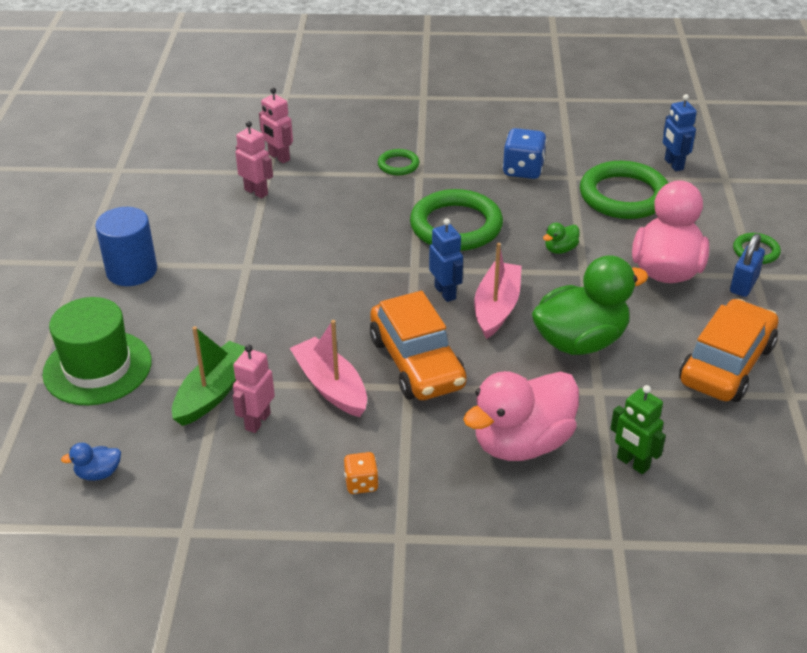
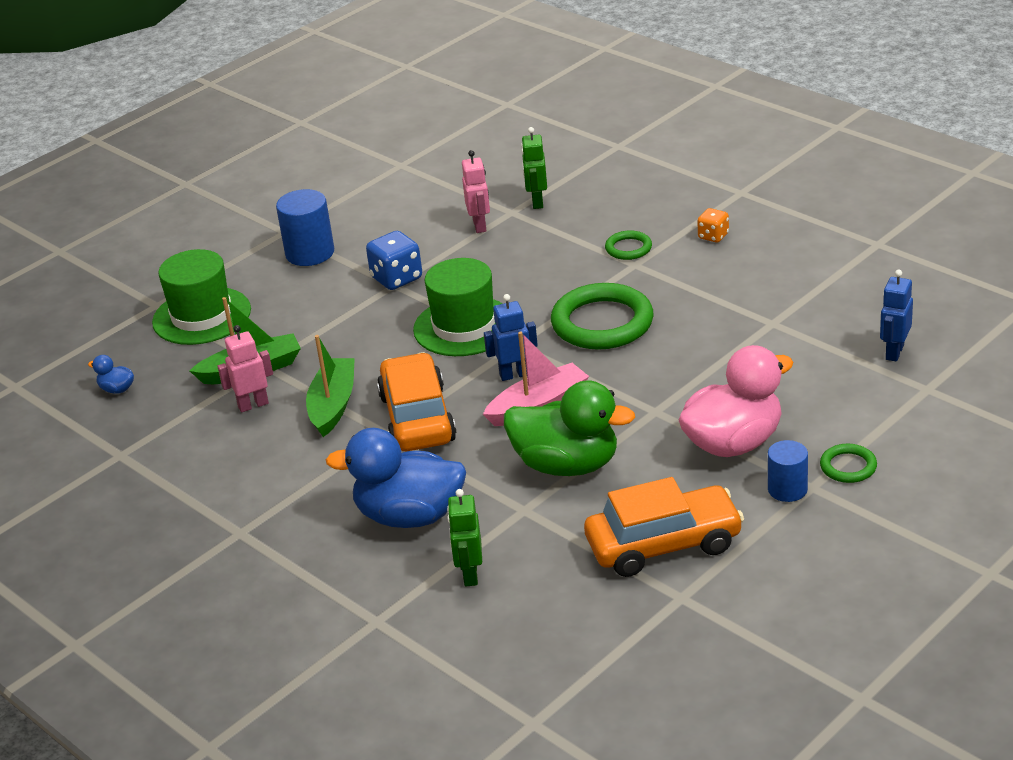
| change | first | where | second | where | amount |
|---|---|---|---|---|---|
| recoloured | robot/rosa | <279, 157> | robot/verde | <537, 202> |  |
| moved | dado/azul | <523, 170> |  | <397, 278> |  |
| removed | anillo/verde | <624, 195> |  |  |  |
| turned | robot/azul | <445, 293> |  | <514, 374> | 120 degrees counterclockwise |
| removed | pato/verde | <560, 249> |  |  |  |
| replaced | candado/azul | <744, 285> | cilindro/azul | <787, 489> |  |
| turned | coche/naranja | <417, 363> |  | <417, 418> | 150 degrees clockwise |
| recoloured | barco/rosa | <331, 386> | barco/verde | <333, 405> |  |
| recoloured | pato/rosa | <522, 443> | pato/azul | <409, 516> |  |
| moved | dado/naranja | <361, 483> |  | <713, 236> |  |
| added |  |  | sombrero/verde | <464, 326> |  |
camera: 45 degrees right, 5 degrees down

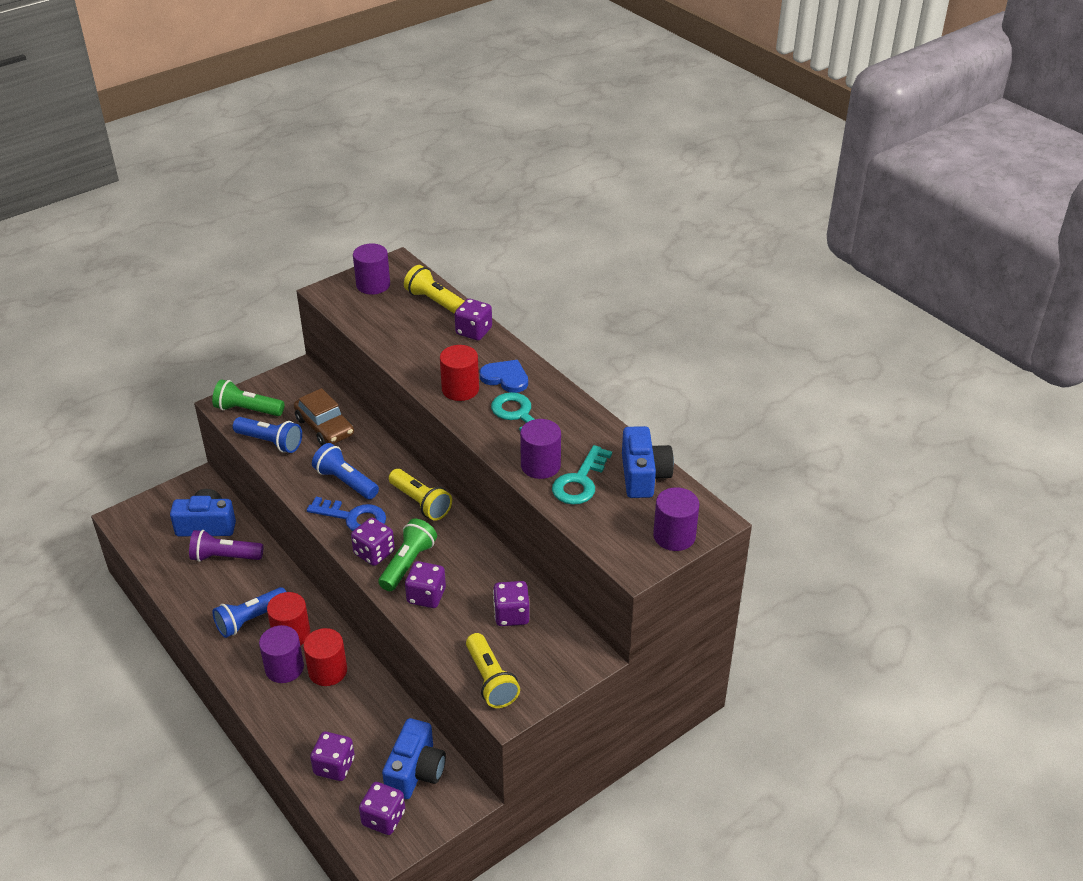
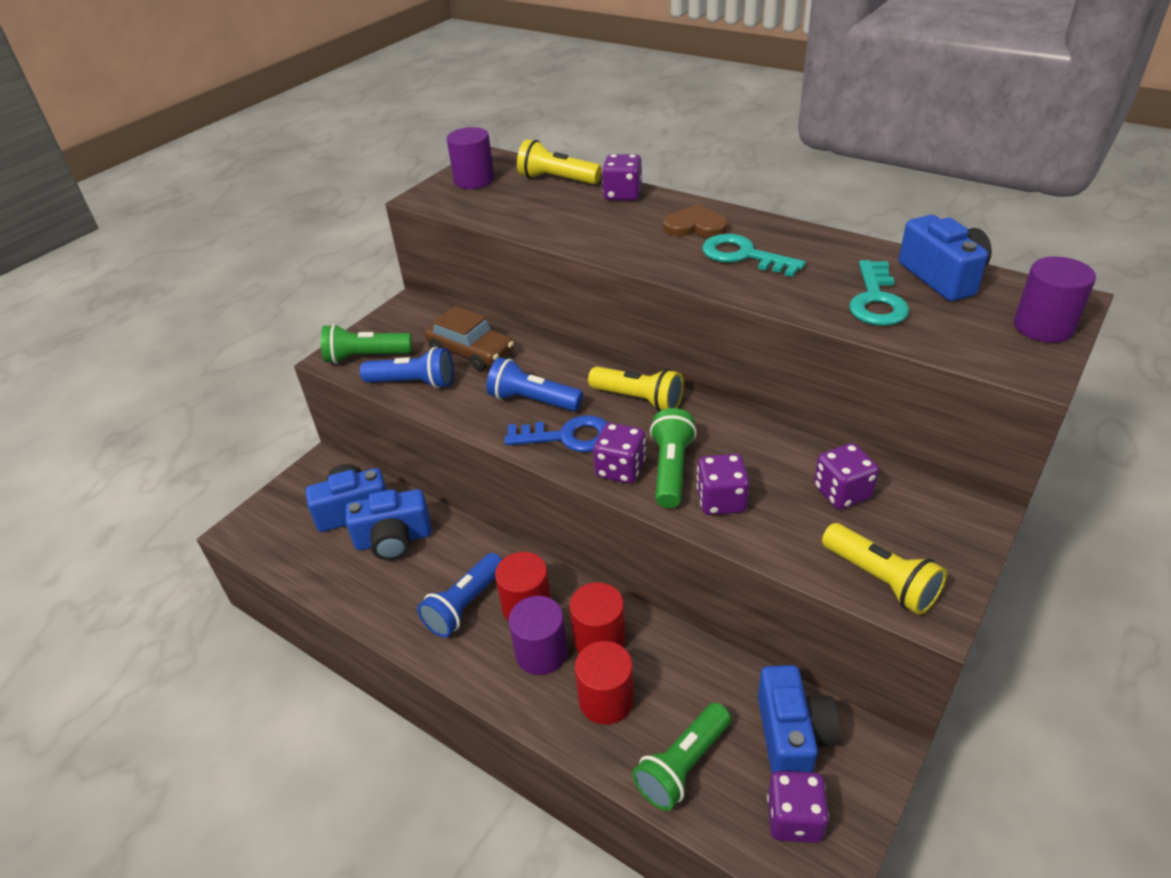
| change | first | where | second | where | amount |
|---|---|---|---|---|---|
| moved | cilindro/rojo | <460, 389> |  | <606, 700> |  |
| recoloured | corazón/azul | <505, 378> | corazón/marrón | <695, 226> |  |
| removed | cilindro/morado | <540, 465> |  |  |  |
| replaced | lámpara de mano/morado | <225, 557> | cámara/azul | <393, 539> |  |
| replaced | dado/morado | <334, 766> | lámpara de mano/verde | <683, 765> |  |
camera: 15 degrees left, 0 degrees up

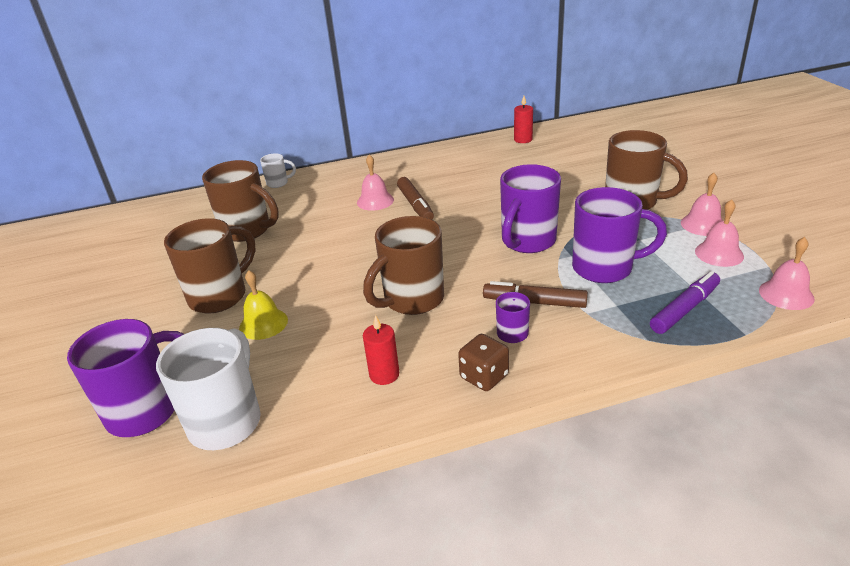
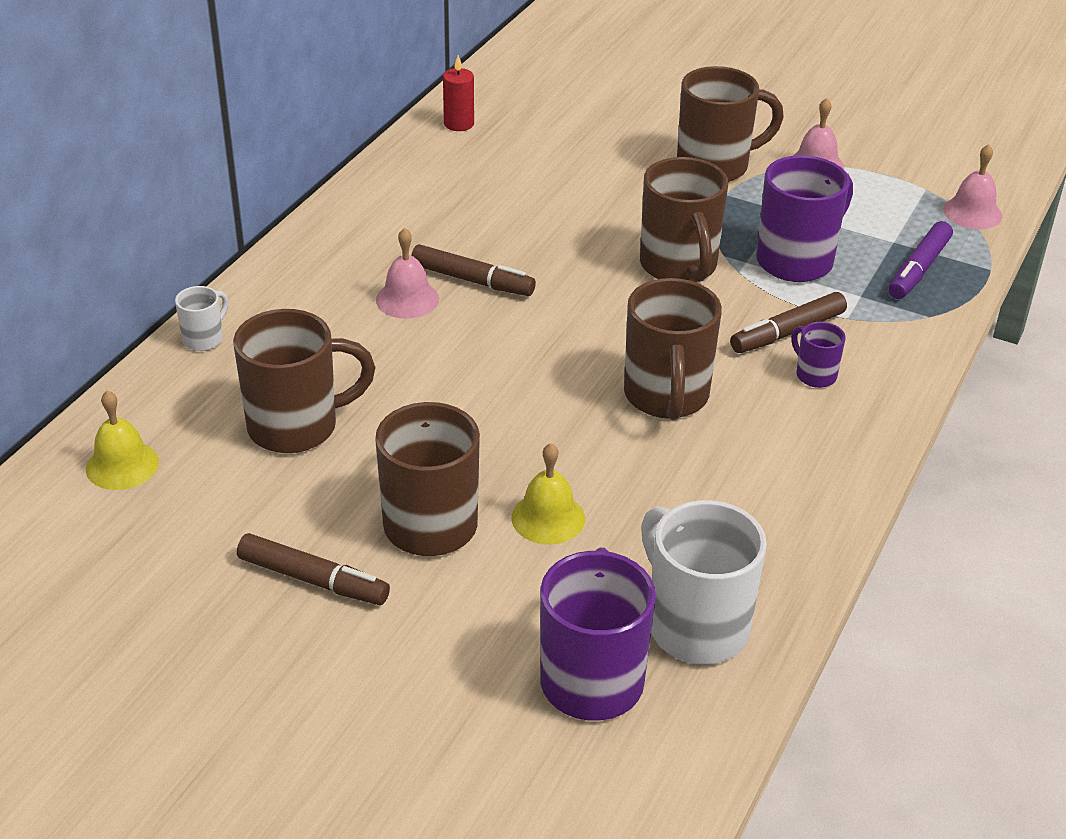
| change | first | where | second | where | amount |
|---|---|---|---|---|---|
| recoloured | taza/morado | <527, 242> | taza/marrón | <679, 267> |  |
| removed | campana/rosa | <719, 253> |  |  |  |
| turned | rotulador/morado | <684, 309> |  | <918, 269> | 150 degrees counterclockwise |
| removed | vela/rojo | <384, 374> |  |  |  |
| removed | dado/marrón | <484, 376> |  |  |  |
| added |  |  | campana/amarillo | <122, 465> |  |
| added |  |  | rotulador/marrón | <313, 580> |  |
camera: 50 degrees left, 5 degrees up

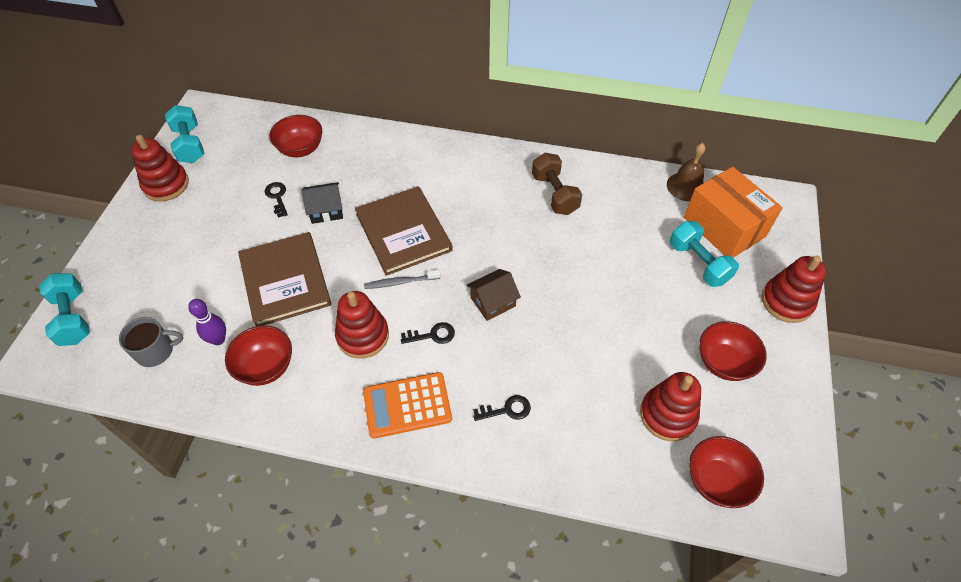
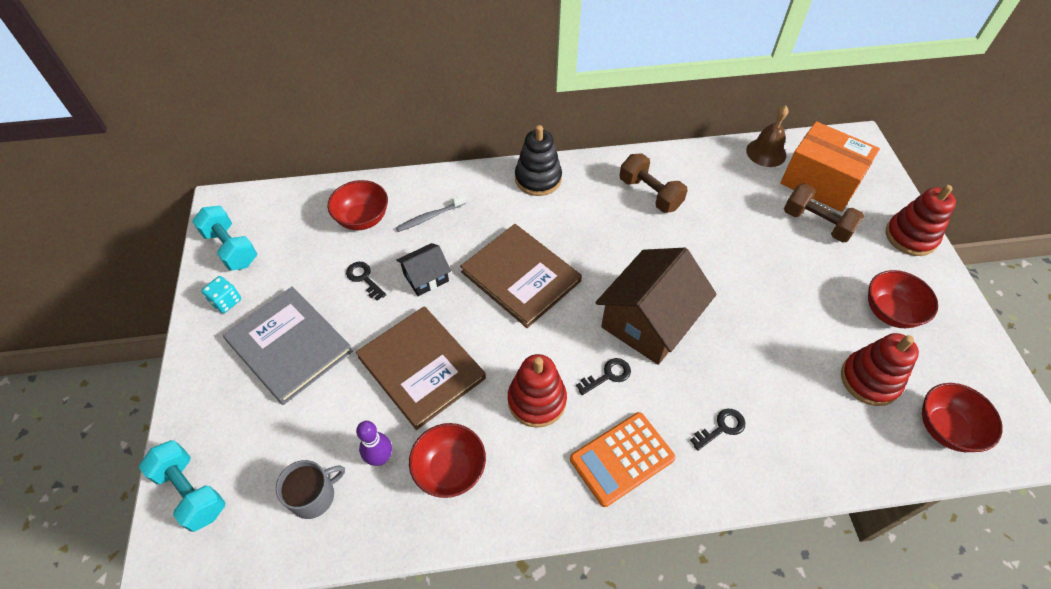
| change | first | where | second | where | amount |
|---|---|---|---|---|---|
| replaced | juguete apilable/rojo | <166, 185> | dado/turquesa | <226, 301> |  |
| recoloured | mancuerna/turquesa | <698, 263> | mancuerna/marrón | <816, 223> |  |
| resized | casa/marrón | <493, 302> |  | <649, 321> | x1.98 |
| moved | cepillo de dientes/gris | <401, 282> |  | <430, 217> |  |
| added |  |  | juguete apilable/negro | <538, 179> |  |
| added |  |  | libro/gris | <289, 346> |  |
camera: 20 degrees left, 0 degrees up

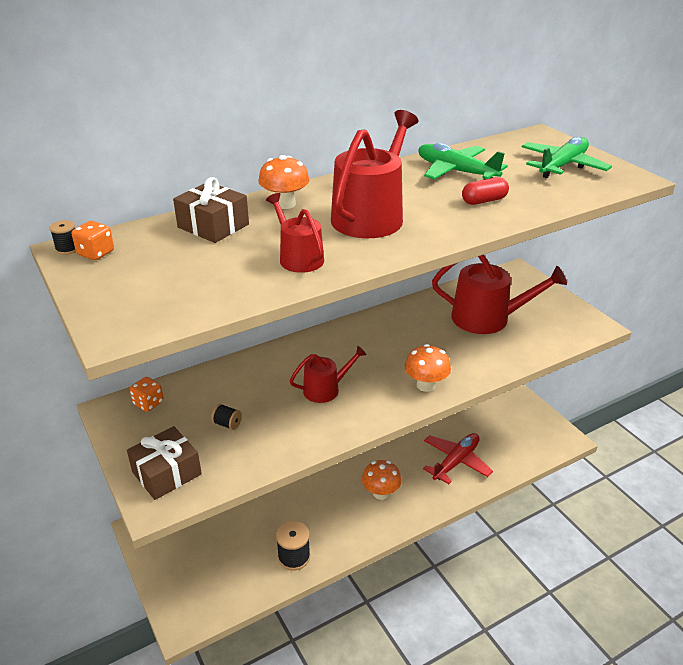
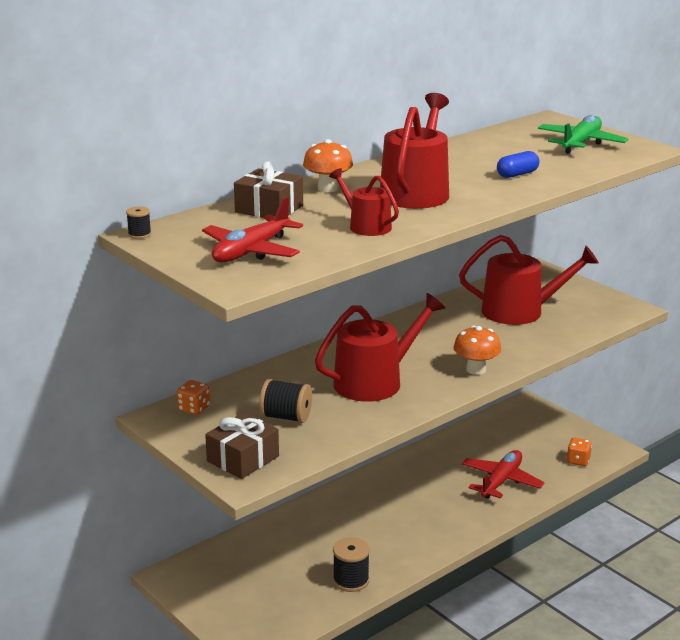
| change | first | where | second | where | amount |
|---|---|---|---|---|---|
| removed | avión/verde | <456, 171> |  |  |  |
| recoloured | cápsula/rojo | <484, 201> | cápsula/azul | <517, 174> |  |
| moved | dado/naranja | <96, 253> |  | <578, 461> |  |
| resized | regadera/rojo | <325, 389> |  | <375, 381> | x1.78 |
| resized | carrete/negro | <227, 424> |  | <286, 417> | x1.80 |
| removed | seta/naranja | <381, 493> |  |  |  |
| added |  |  | avión/rojo | <251, 251> |  |
camera: 10 degrees left, 10 degrees down

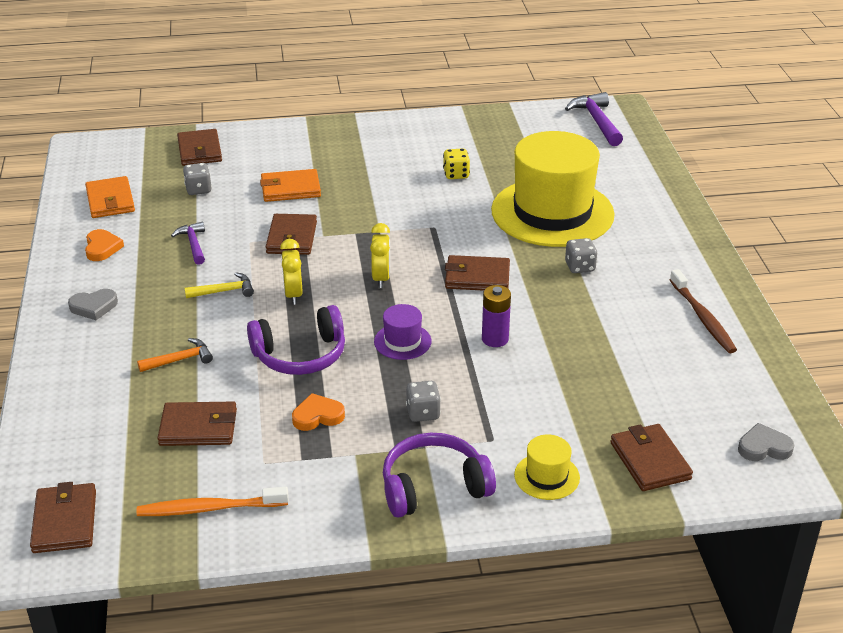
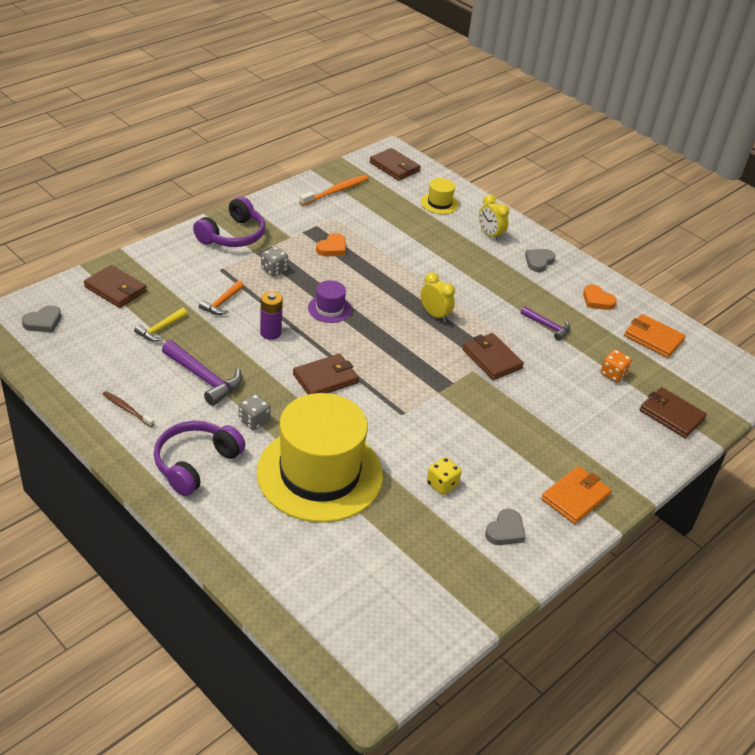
| change | first | where | second | where | amount |
|---|---|---|---|---|---|
| moved | martillo/morado | <597, 121> |  | <204, 378> |  |
| recoloured | dado/gris | <198, 189> | dado/naranja | <613, 374> |  |
| moved | cartera/naranja | <290, 189> |  | <575, 497> |  |
| moved | despertador/amarillo | <381, 278> |  | <490, 235> |  |
| resized | cepillo de dientes/marrón | <702, 317> |  | <127, 409> | x0.62 |
| moved | martillo/amarillo | <224, 291> |  | <160, 329> |  |
| moved | auriculares/morado | <300, 355> |  | <195, 463> |  |
| moved | martillo/naranja | <180, 360> |  | <222, 303> |  |
| removed | cartera/marrón | <198, 427> |  |  |  |
| moved | sombrero/amarillo | <547, 476> |  | <439, 203> |  |
| added |  |  | corazón/gris | <505, 531> |  |
camera: 140 degrees right, 5 degrees up

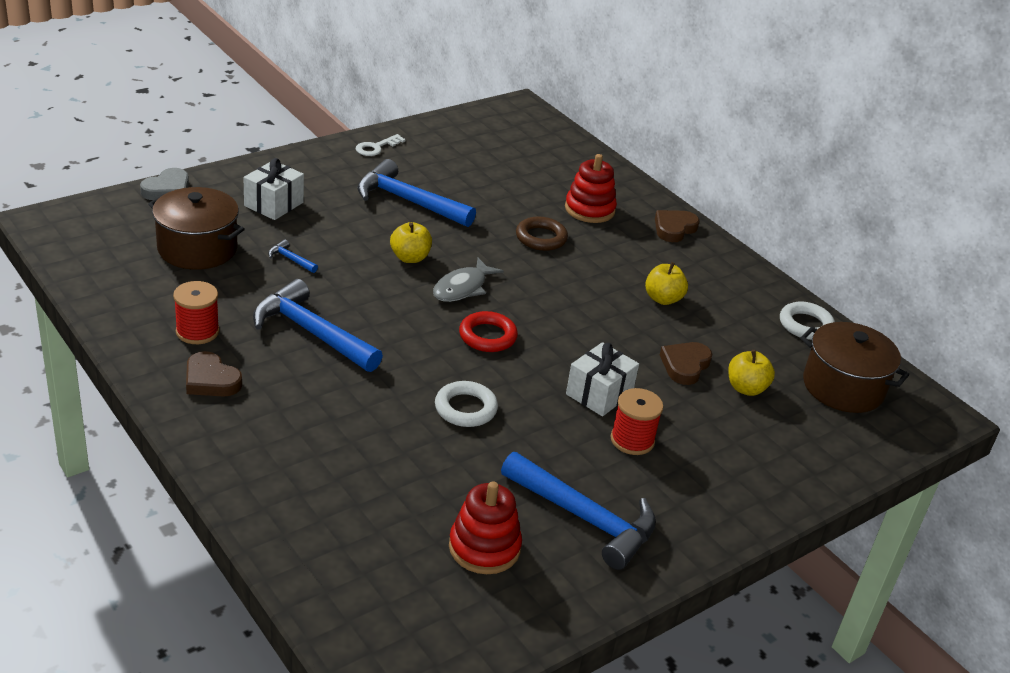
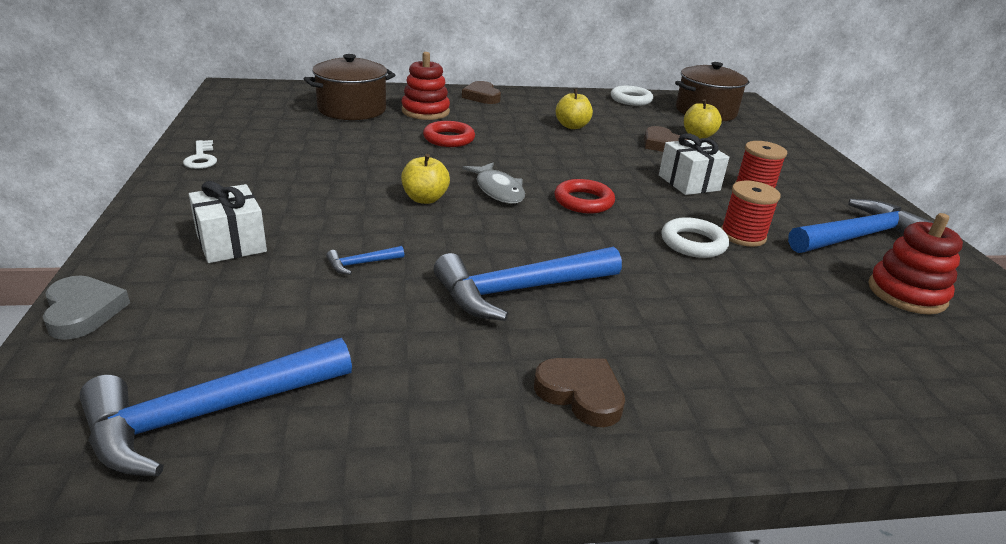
| change | first | where | second | where | amount |
|---|---|---|---|---|---|
| moved | martillo/azul | <408, 201> |  | <207, 414> |  |
| moved | olla/marrón | <197, 248> |  | <352, 109> |  |
| recoloured | anillo/marrón | <541, 238> | anillo/rojo | <449, 139> |  |
| moved | carrete/rojo | <197, 331> |  | <743, 235> |  |
| turned | corazón/marrón | <211, 380> |  | <580, 394> | 120 degrees counterclockwise |
camera: 60 degrees left, 5 degrees down

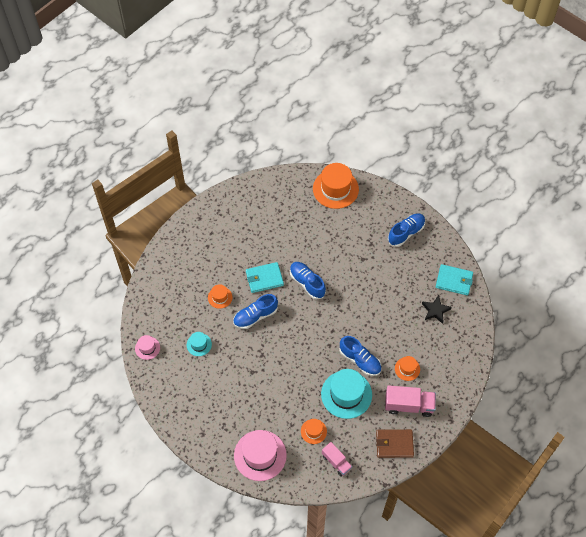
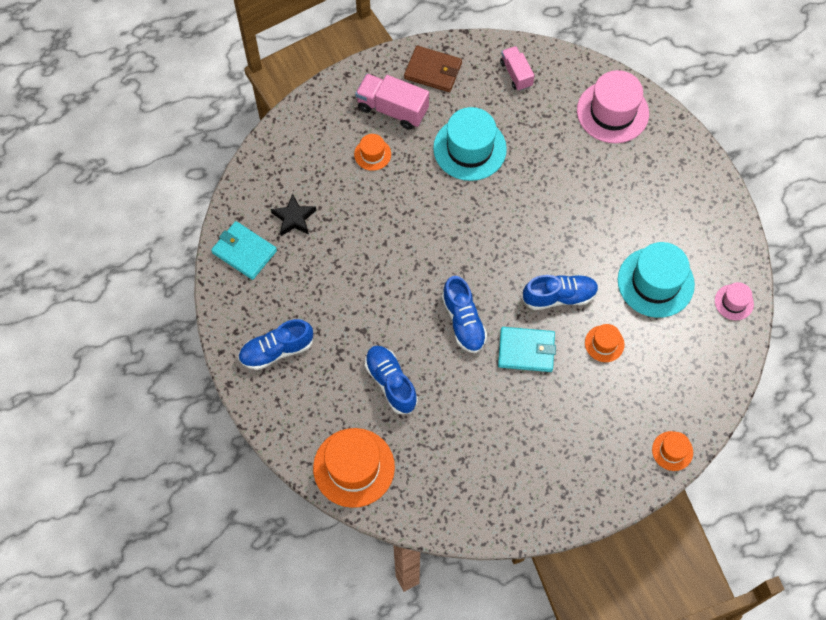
| change | first | where | second | where | amount |
|---|---|---|---|---|---|
| resized | sombrero/turquesa | <199, 344> |  | <655, 282> | x1.98 |
| moved | zapato/azul | <360, 360> |  | <391, 383> |  |
| moved | sombrero/naranja | <313, 431> |  | <672, 451> |  |
camera: 160 degrees left, 5 degrees up

